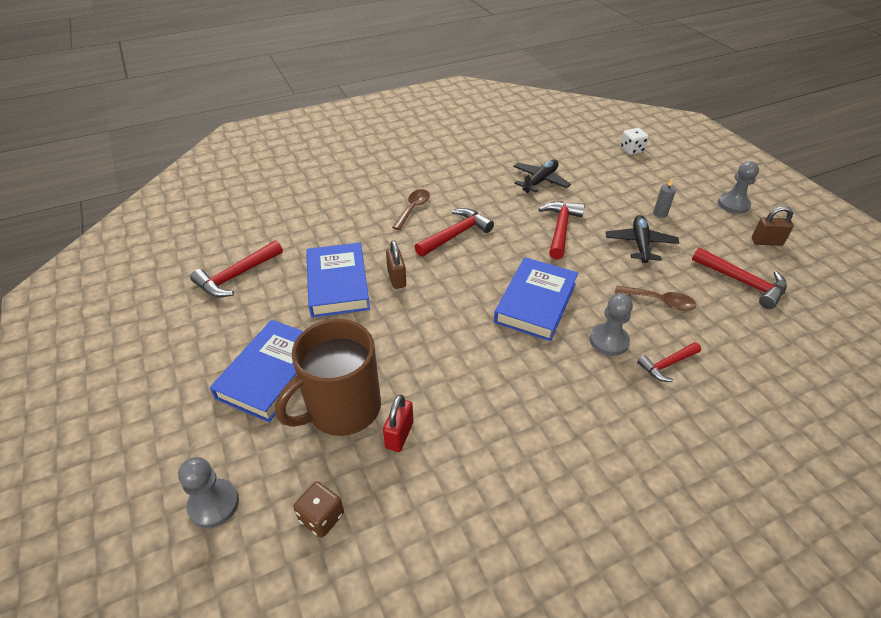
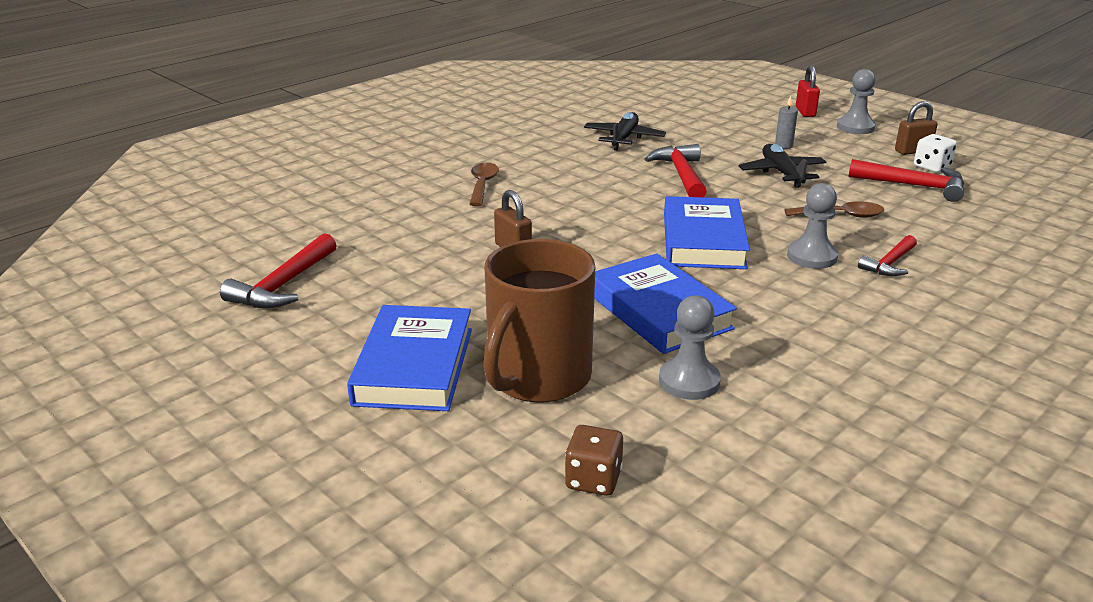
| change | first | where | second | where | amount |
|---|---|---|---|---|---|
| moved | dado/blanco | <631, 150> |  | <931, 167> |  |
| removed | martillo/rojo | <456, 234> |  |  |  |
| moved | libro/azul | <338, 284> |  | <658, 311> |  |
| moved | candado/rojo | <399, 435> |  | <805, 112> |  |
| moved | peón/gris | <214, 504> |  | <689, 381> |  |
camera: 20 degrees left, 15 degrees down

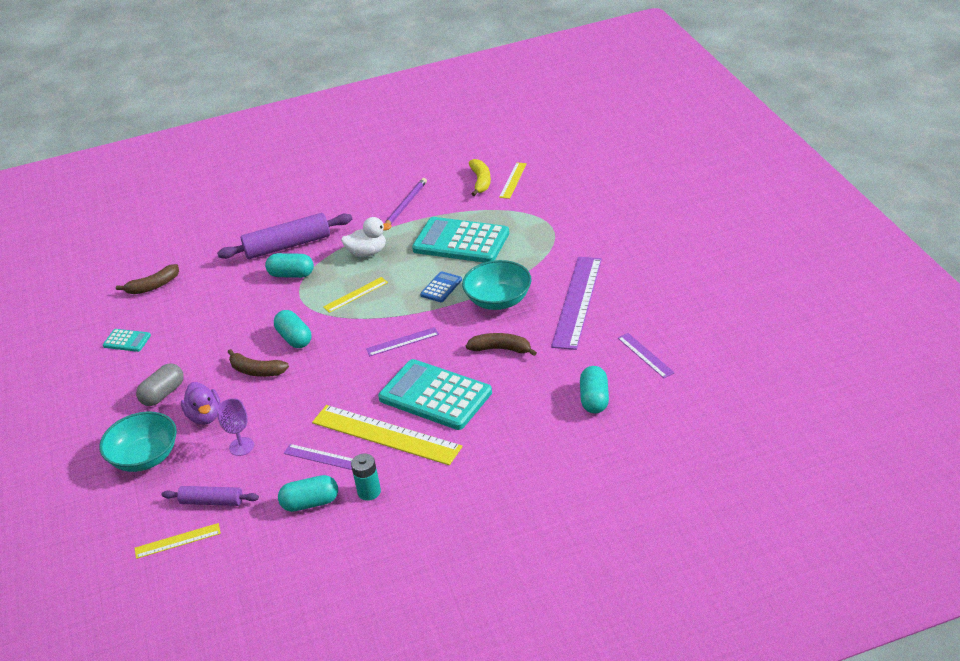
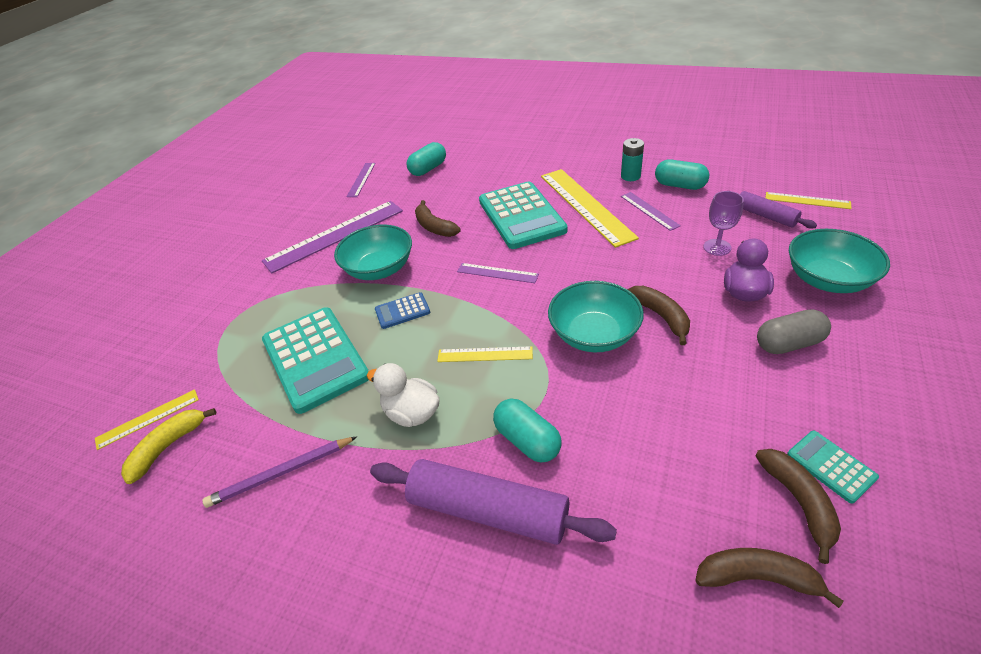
| change | first | where | second | where | amount |
|---|---|---|---|---|---|
| replaced | cápsula/turquesa | <294, 338> | cuenco/turquesa | <594, 334> |  |
| added |  |  | plátano/marrón | <798, 502> |  |
camera: 140 degrees left, 5 degrees up

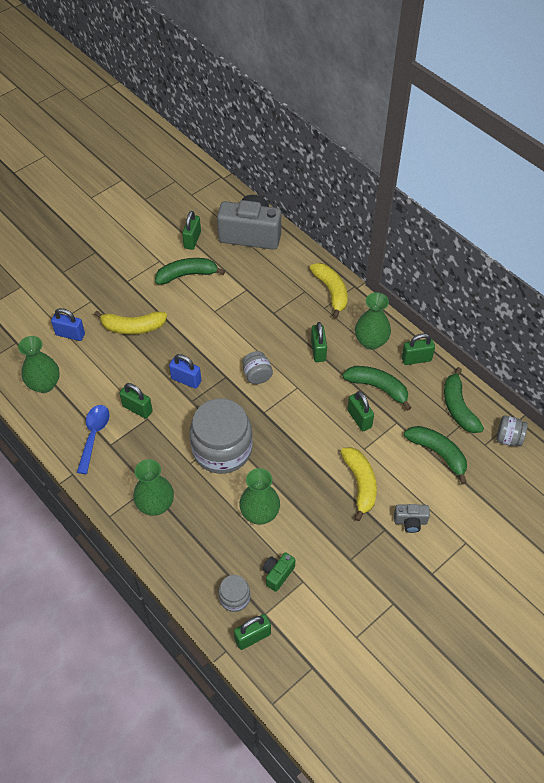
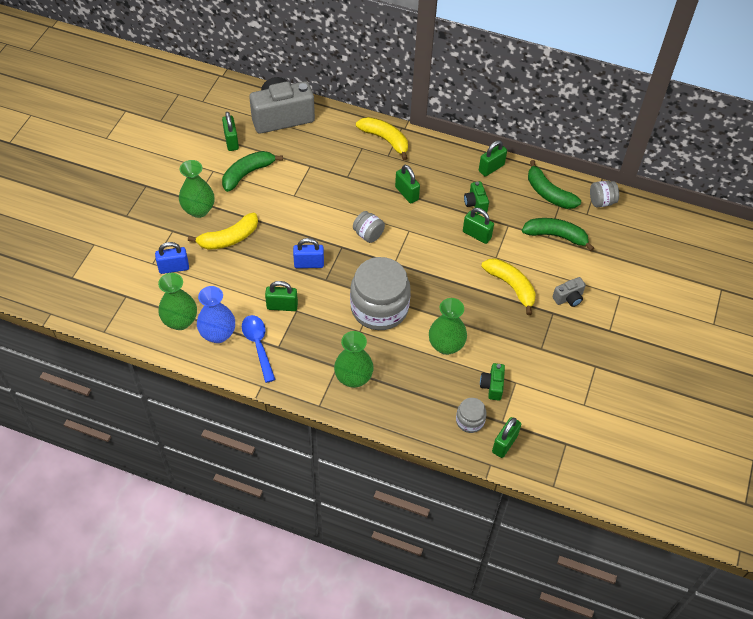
| change | first | where | second | where | amount |
|---|---|---|---|---|---|
| moved | florero/verde | <371, 341> |  | <199, 210> |  |
| replaced | plátano/verde | <378, 387> | cámara/verde | <475, 203> |  |
| added |  |  | florero/azul | <218, 334> |  |
camera: 30 degrees left, 0 degrees up

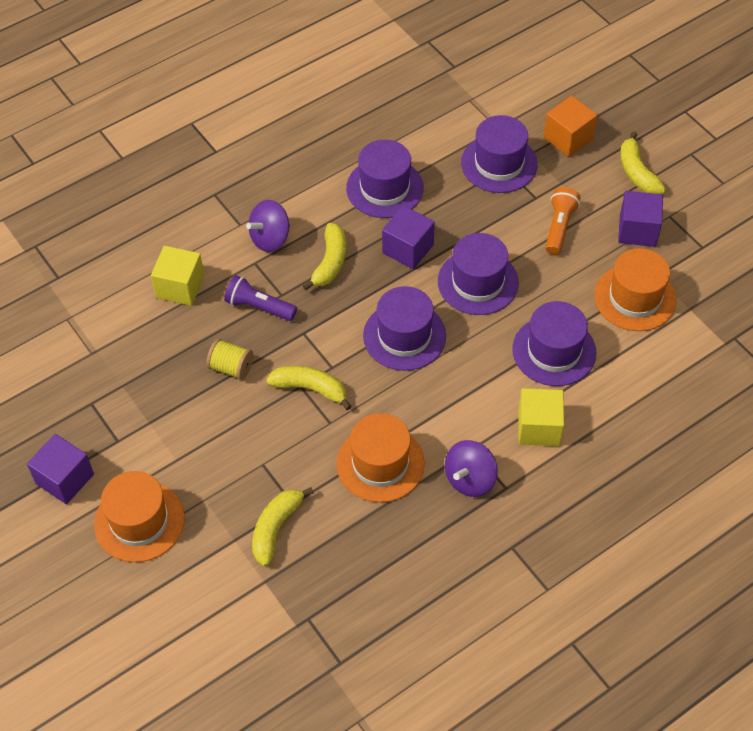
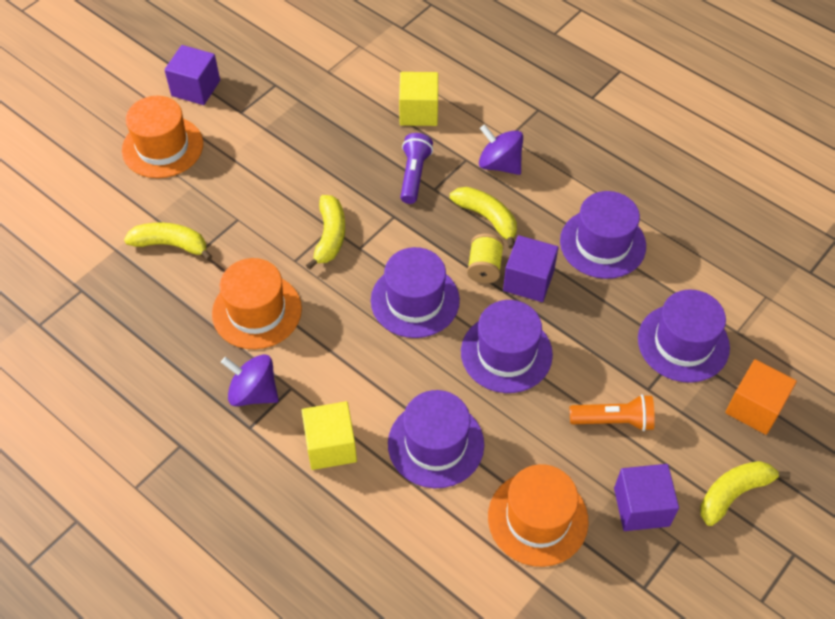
| change | first | where | second | where | amount |
|---|---|---|---|---|---|
| turned | plátano/amarillo | <330, 262> |  | <487, 218> | 135 degrees counterclockwise |
| moved | carrete/amarillo | <231, 367> |  | <484, 268> |  |
camera: 75 degrees right, 0 degrees up

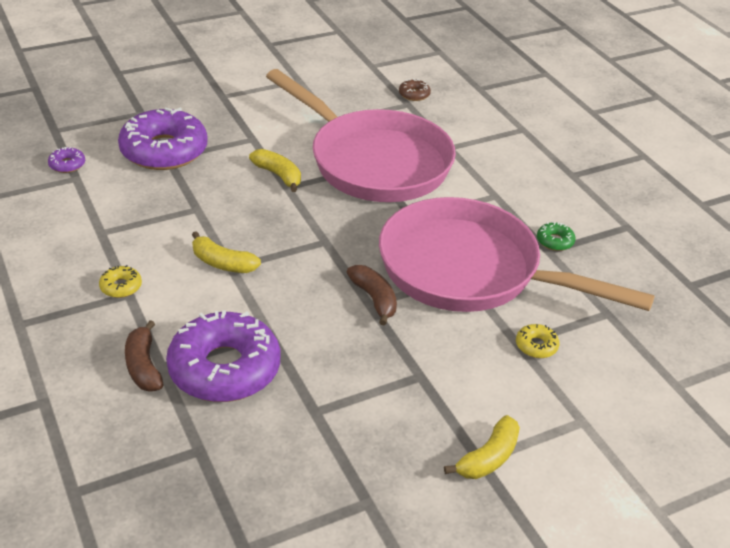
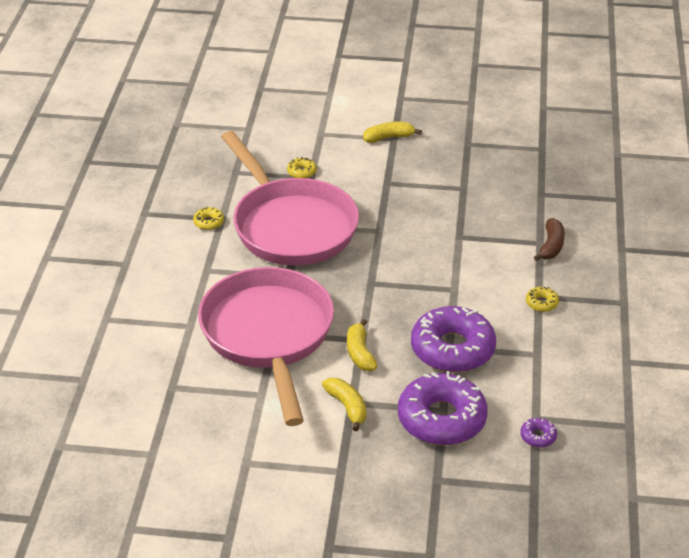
| change | first | where | second | where | amount |
|---|---|---|---|---|---|
| removed | rosquilla/marrón | <414, 94> |  |  |  |
| recoloured | rosquilla/verde | <555, 241> | rosquilla/amarillo | <209, 222> |  |
| moved | plátano/amarillo | <222, 263> |  | <347, 407> |  |
| removed | plátano/marrón | <374, 299> |  |  |  |
| moved | rosquilla/morado | <224, 368> |  | <452, 349> |  |
camera: 145 degrees left, 0 degrees up

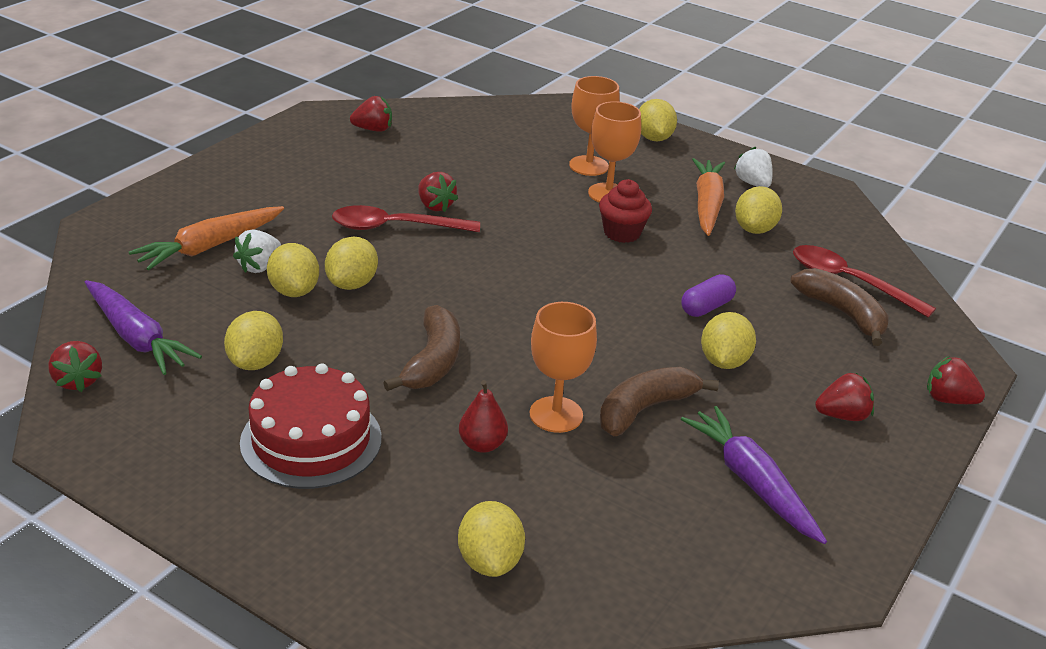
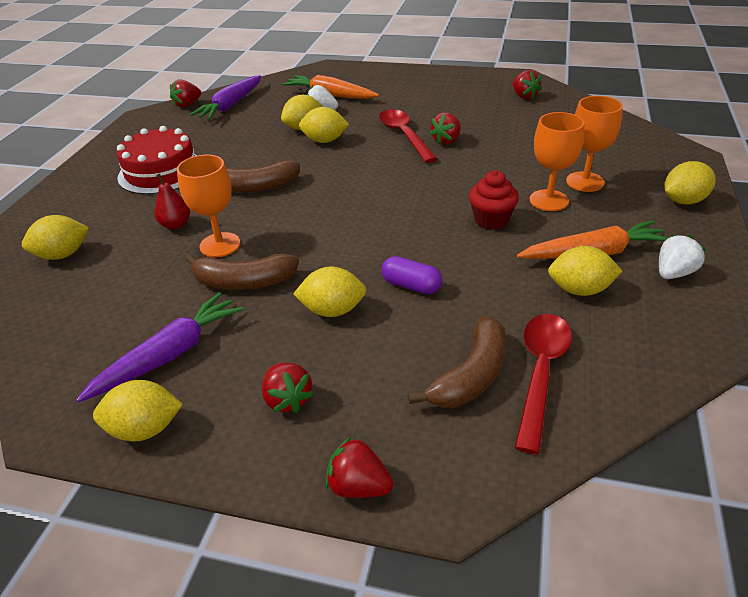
| change | first | where | second | where | amount |
|---|---|---|---|---|---|
| moved | limón/amarillo | <256, 362> |  | <145, 429> |  |
| turned | fresa/rojo | <948, 399> |  | <358, 486> | 75 degrees counterclockwise |
| turned | plátano/marrón | <645, 409> |  | <244, 282> | 150 degrees clockwise |
camera: 75 degrees right, 5 degrees up

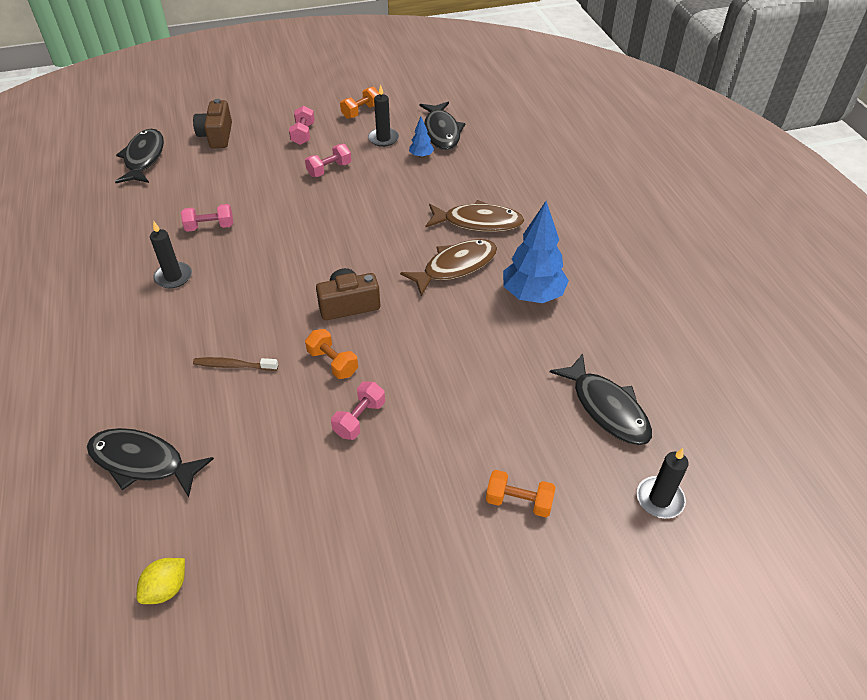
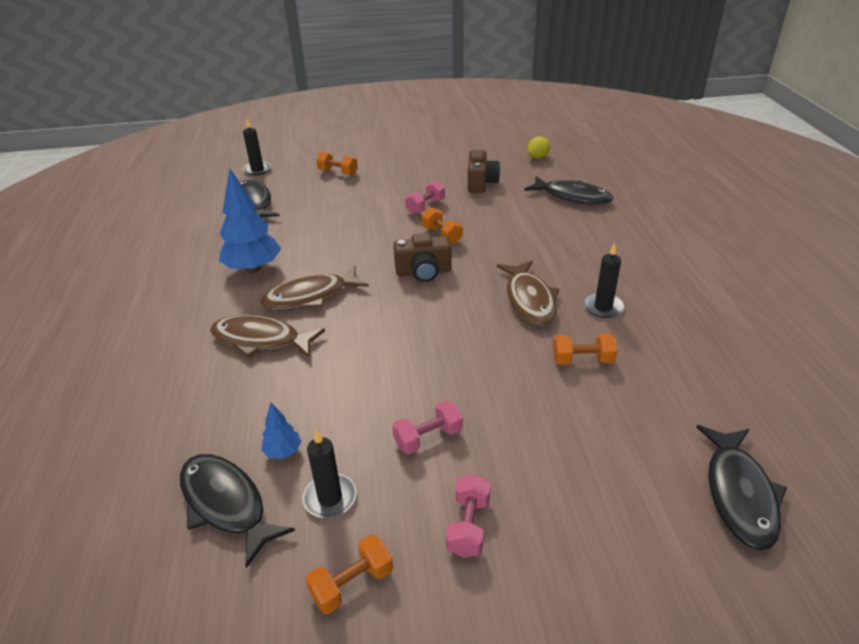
| change | first | where | second | where | amount |
|---|---|---|---|---|---|
| moved | cámara/marrón | <217, 136> |  | <481, 183> |  |
| turned | pez/negro | <441, 132> |  | <226, 504> | 45 degrees counterclockwise |
| recoloured | mancuerna/rosa | <210, 227> | mancuerna/naranja | <582, 360> |  |
| removed | cepillo de dientes/marrón | <233, 365> |  |  |  |
| added |  |  | pez/marrón | <529, 300> |  |
camera: 170 degrees left, 10 degrees down

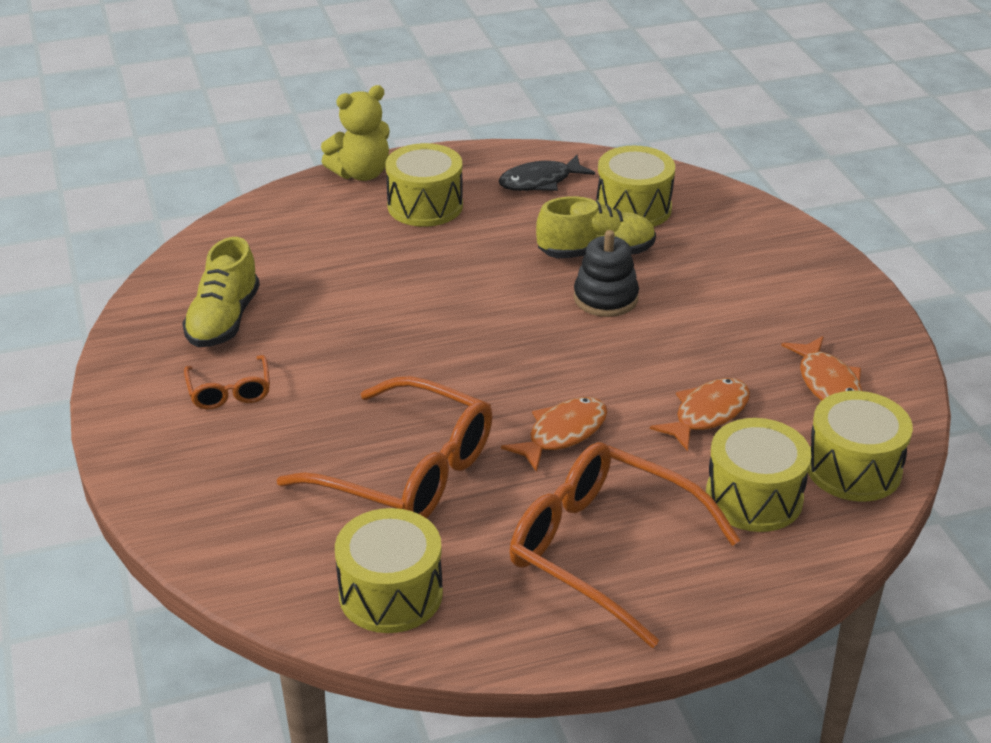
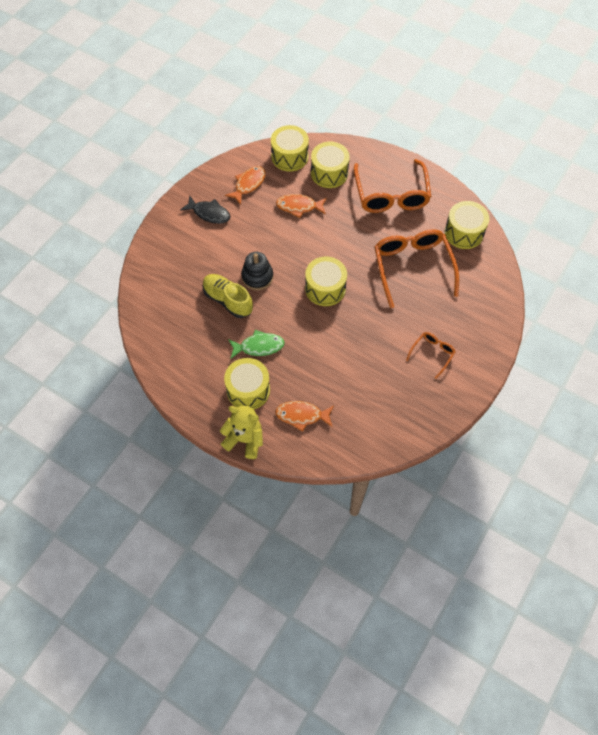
| change | first | where | second | where | amount |
|---|---|---|---|---|---|
| moved | tambor/amarillo | <633, 208> |  | <325, 288> |  |
| moved | pez/negro | <540, 181> |  | <209, 213> |  |
| removed | zapato/amarillo | <223, 320> |  |  |  |
| moved | pez/naranja | <562, 434> |  | <302, 415> |  |
| added |  |  | pez/verde | <259, 346> |  |
camera: 130 degrees left, 25 degrees up

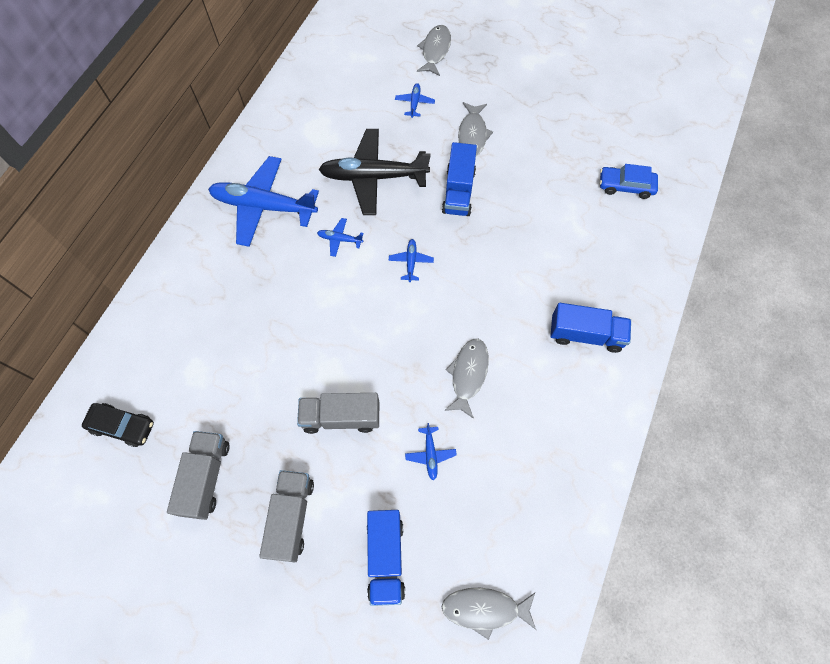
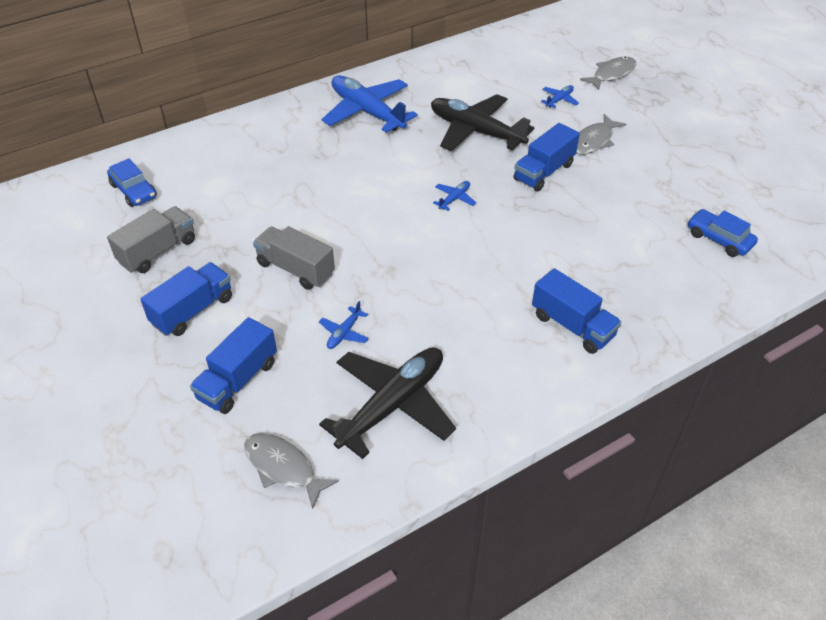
| change | first | where | second | where | amount |
|---|---|---|---|---|---|
| removed | avión/azul | <340, 239> |  |  |  |
| removed | pez/gris | <468, 374> |  |  |  |
| recoloured | coche/negro | <122, 426> | coche/azul | <134, 191> |  |
| recoloured | camión/gris | <291, 517> | camión/azul | <193, 311> |  |
| added |  |  | avión/negro | <393, 405> |  |
camera: 35 degrees right, 20 degrees down

